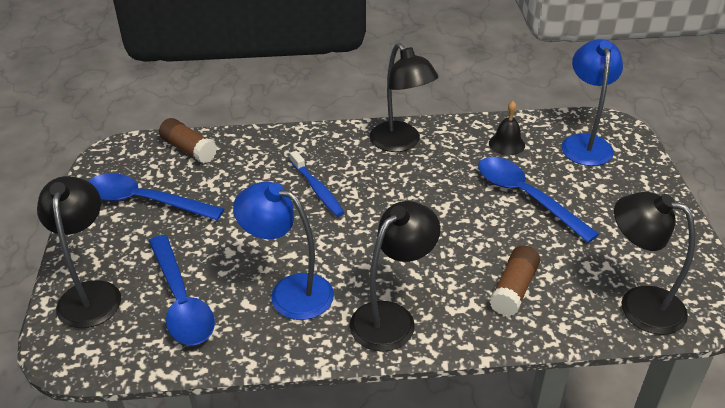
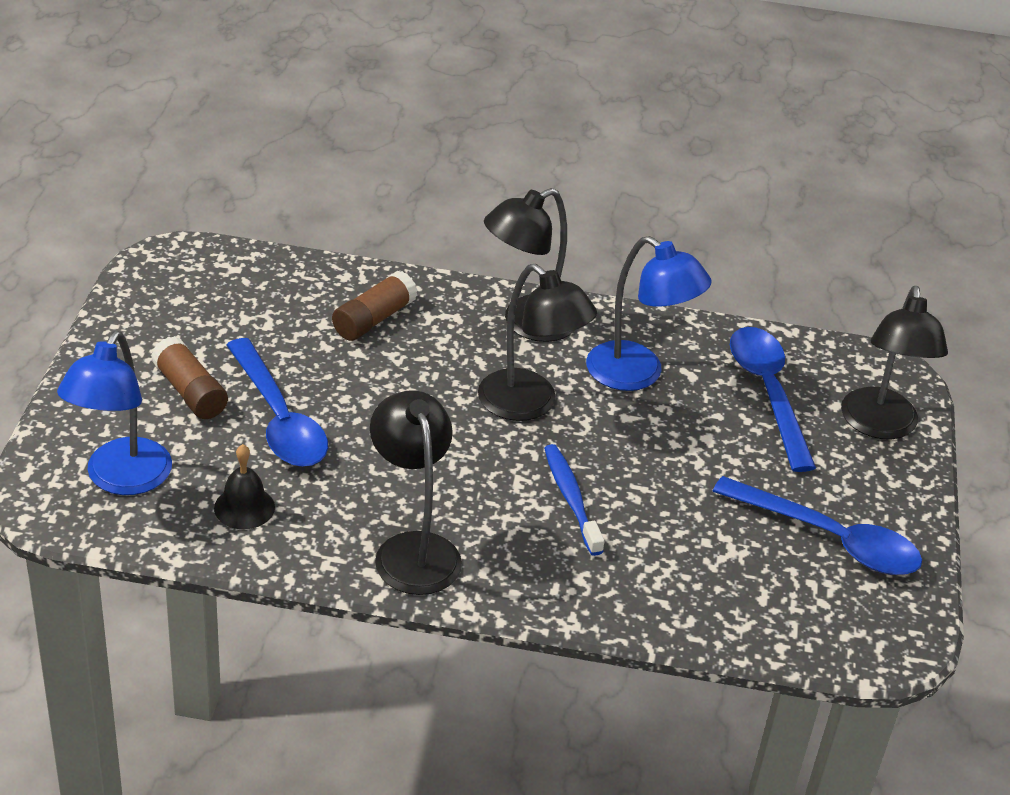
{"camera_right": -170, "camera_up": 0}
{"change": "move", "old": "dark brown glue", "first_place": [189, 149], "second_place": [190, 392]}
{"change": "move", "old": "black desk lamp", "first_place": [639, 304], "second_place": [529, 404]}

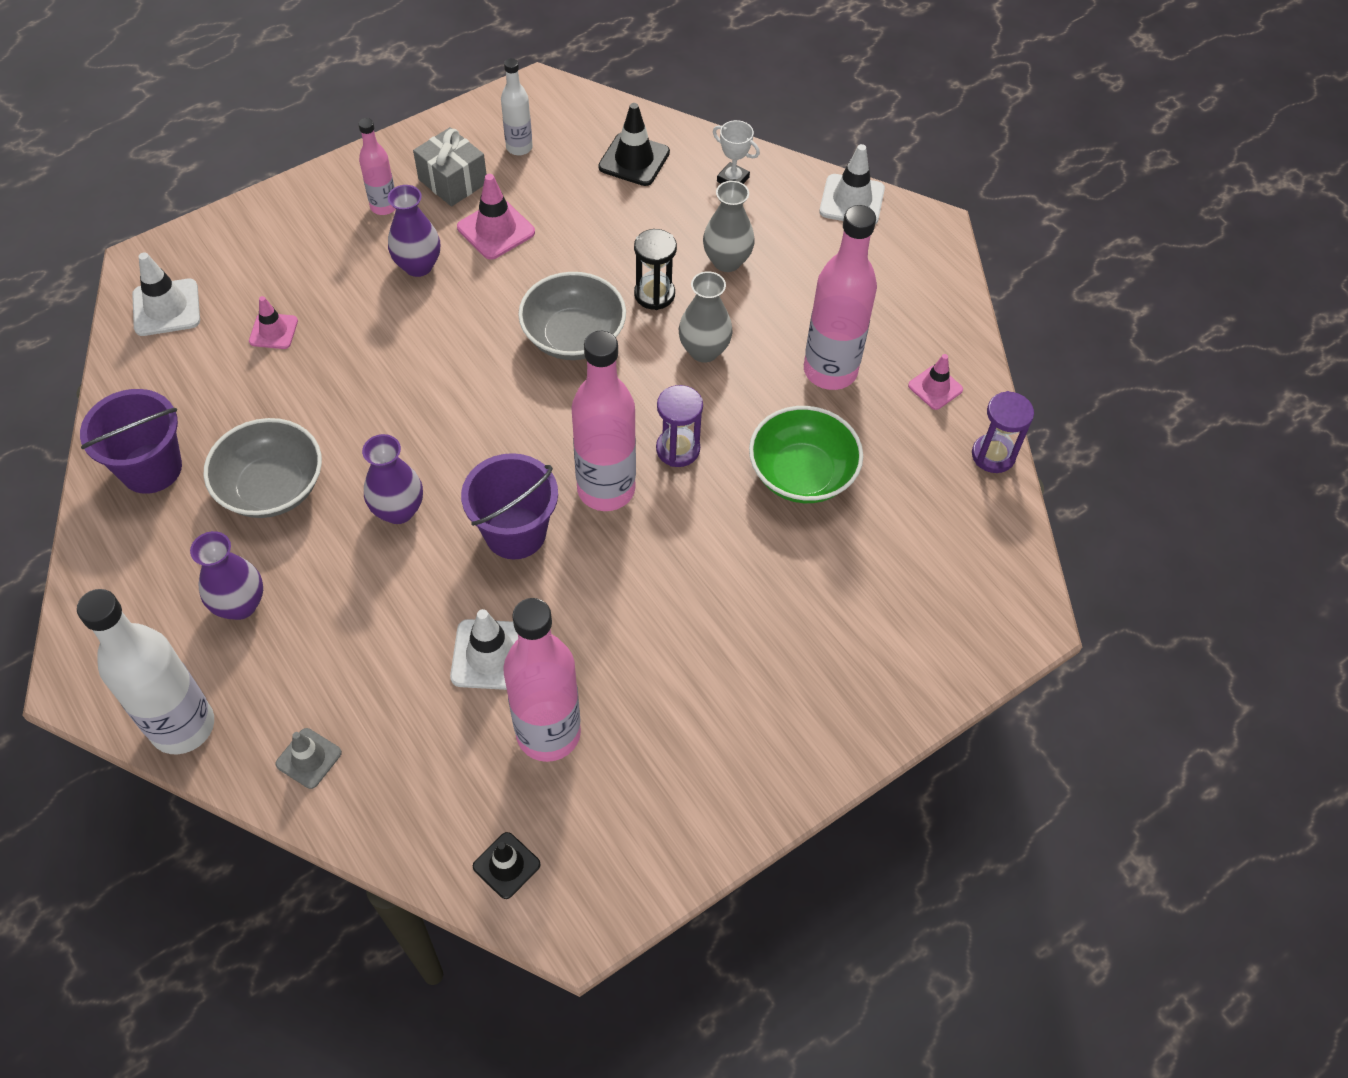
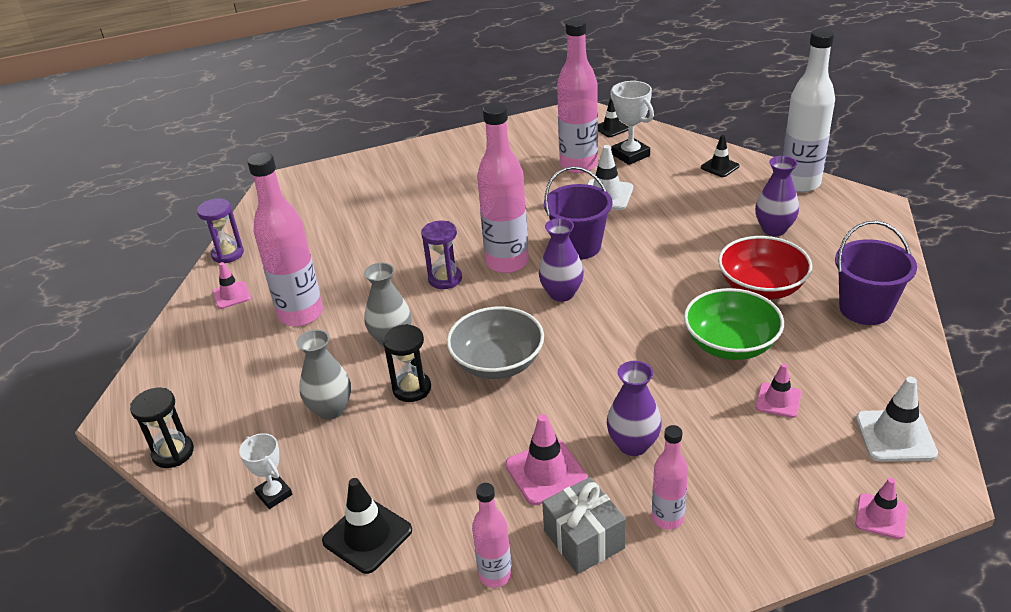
{"camera_right": -160, "camera_up": -20}
{"change": "insert", "new": "pure white prize cup", "second_place": [630, 155]}
{"change": "insert", "new": "rose-pink safety cone", "second_place": [881, 516]}
{"change": "move", "old": "purple tall vase", "first_place": [398, 510], "second_place": [561, 294]}
{"change": "move", "old": "leaf-green deep dish", "first_place": [802, 474], "second_place": [730, 344]}
{"change": "replace", "old": "pure white safety cone", "new": "black sandglass", "first_place": [852, 200], "second_place": [173, 453]}
{"change": "recolor", "old": "gray deep dish", "new": "crimson deep dish", "first_place": [272, 487], "second_place": [761, 287]}
{"change": "recolor", "old": "gray safety cone", "new": "black safety cone", "first_place": [308, 758], "second_place": [720, 167]}
{"change": "recolor", "old": "pure white drink bottle", "new": "rose-pink drink bottle", "first_place": [519, 147], "second_place": [495, 575]}

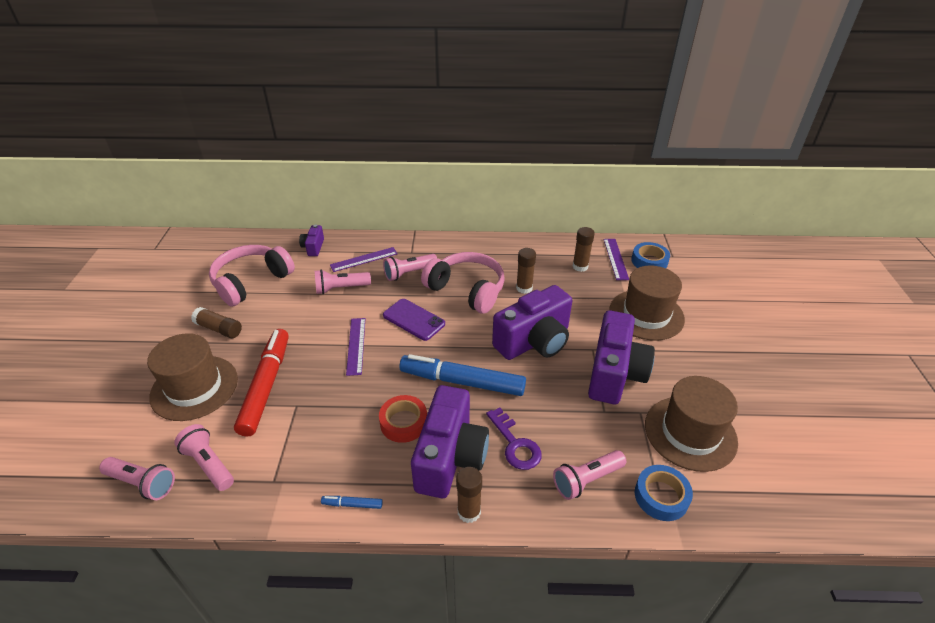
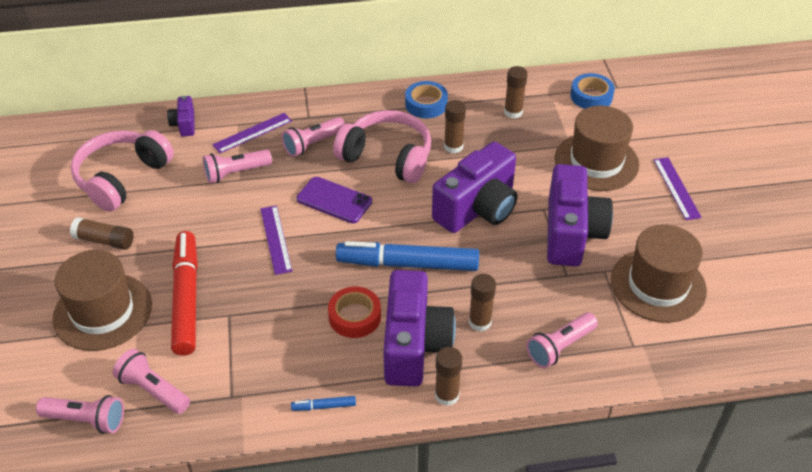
{"camera_right": -10, "camera_up": 5}
{"change": "move", "old": "purple straightedge", "first_place": [615, 259], "second_place": [676, 188]}
{"change": "move", "old": "royal blue sticky tape", "first_place": [661, 496], "second_place": [426, 104]}
{"change": "replace", "old": "purple key", "new": "dark brown glue", "first_place": [515, 444], "second_place": [480, 322]}

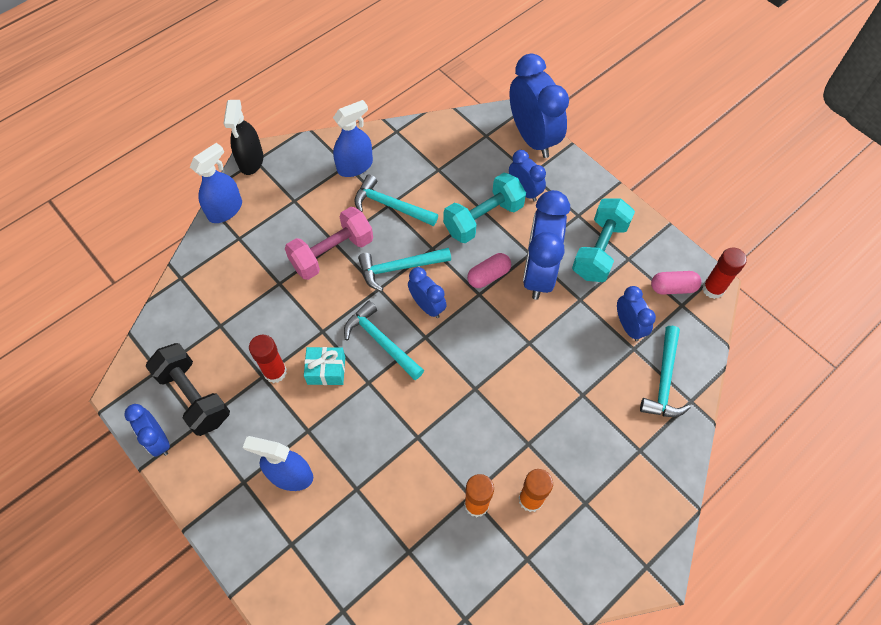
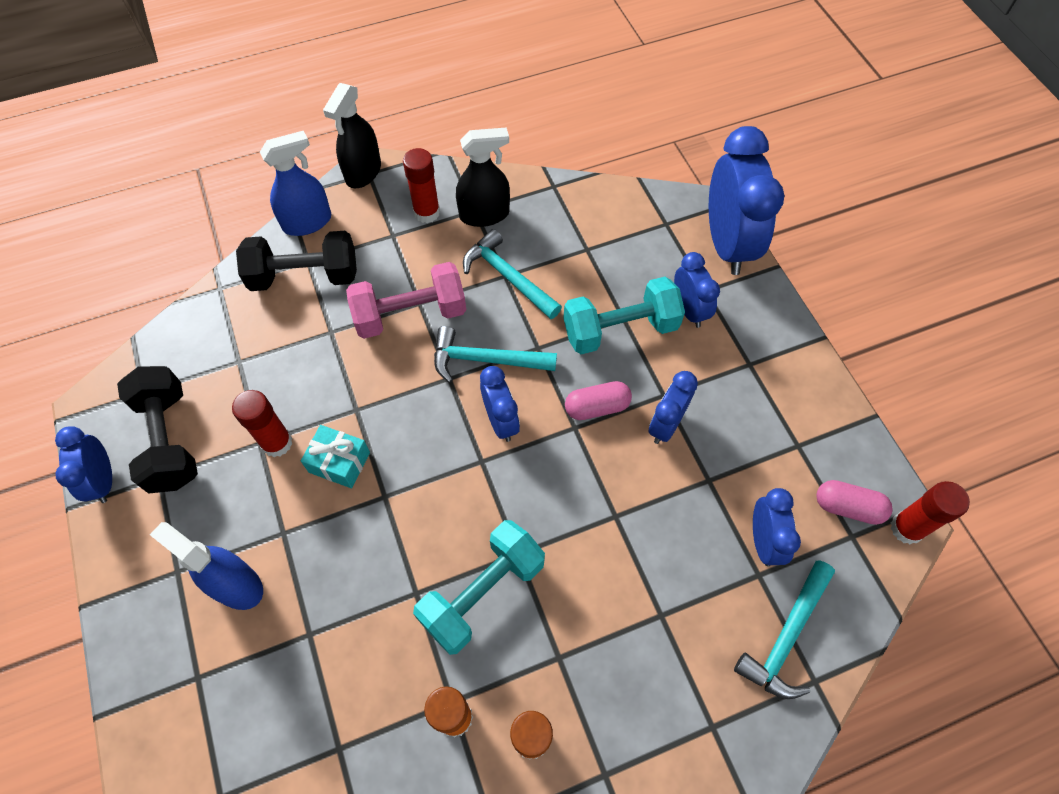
{"camera_right": 20, "camera_up": 0}
{"change": "delete", "old": "aqua claw hammer", "first_place": [381, 341]}
{"change": "insert", "new": "black hand weight", "second_place": [305, 276]}
{"change": "insert", "new": "crimson glue", "second_place": [427, 212]}
{"change": "move", "old": "aqua hand weight", "first_place": [599, 250], "second_place": [482, 593]}
{"change": "recolor", "old": "royal blue spray cleaner", "new": "black spray cleaner", "first_place": [355, 166], "second_place": [484, 214]}
{"change": "resize", "old": "royal blue clock", "first_place": [538, 272], "second_place": [666, 425], "factor": 0.54}

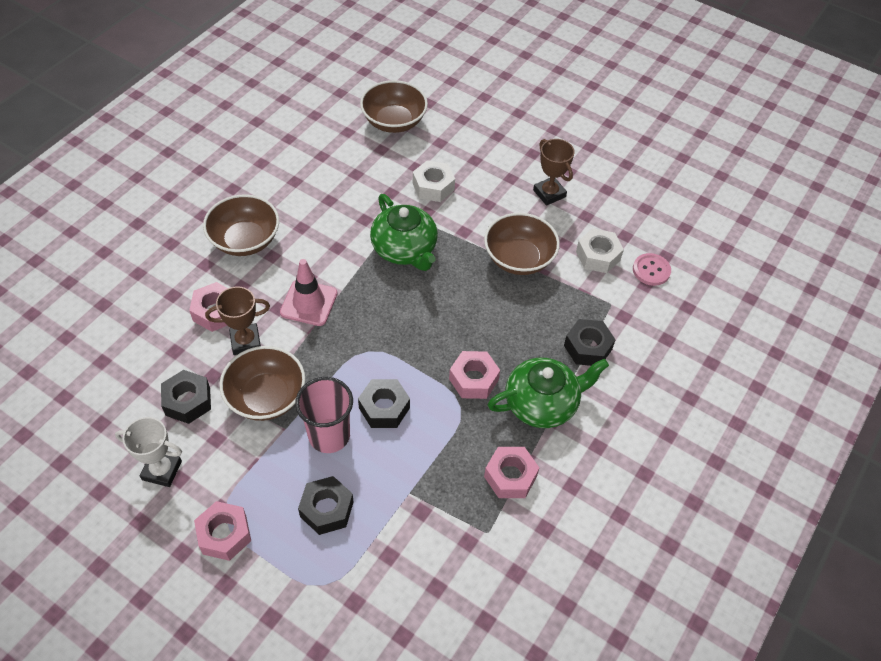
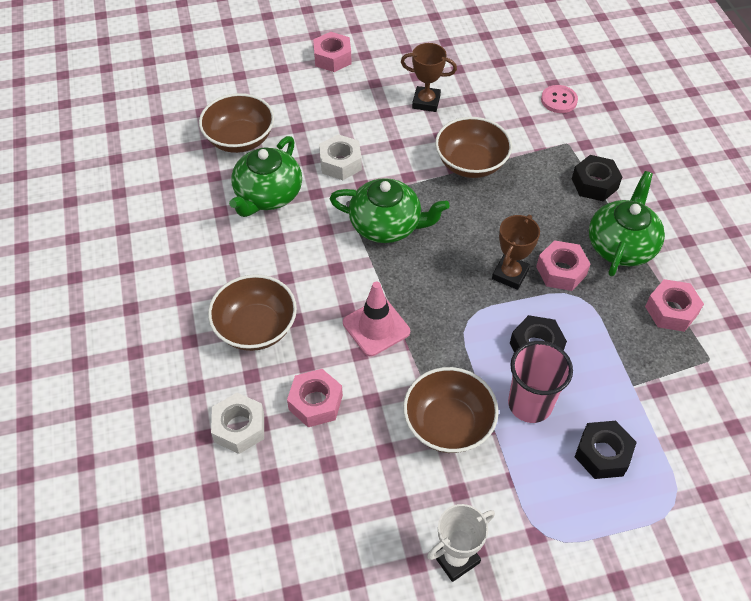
{"camera_right": -45, "camera_up": 0}
{"change": "delete", "old": "black hex nut", "first_place": [188, 401]}
{"change": "insert", "new": "leaf-green teapot", "second_place": [267, 195]}
{"change": "move", "old": "rose-pink hex nut", "first_place": [224, 534], "second_place": [332, 58]}
{"change": "move", "old": "dark brown prize cup", "first_place": [245, 341], "second_place": [510, 274]}
{"change": "move", "old": "pure white hex nut", "first_place": [598, 256], "second_place": [239, 427]}

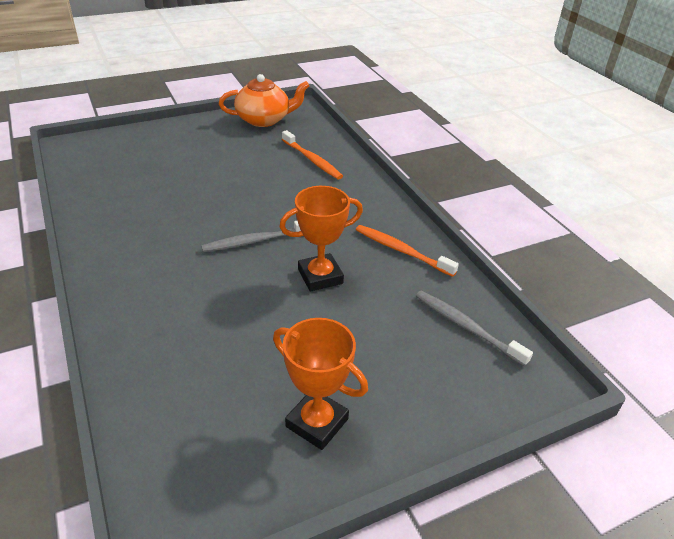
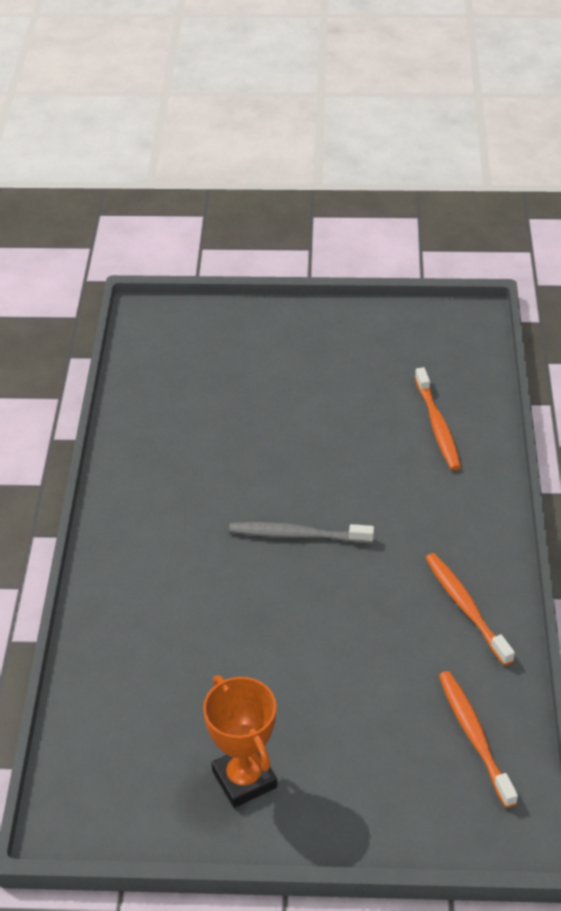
{"camera_right": 30, "camera_up": 5}
{"change": "delete", "old": "orange-coloured teapot", "first_place": [264, 119]}
{"change": "delete", "old": "orange-coloured prize cup", "first_place": [320, 276]}
{"change": "recolor", "old": "gray tooth brush", "new": "orange-coloured tooth brush", "first_place": [466, 327], "second_place": [474, 736]}

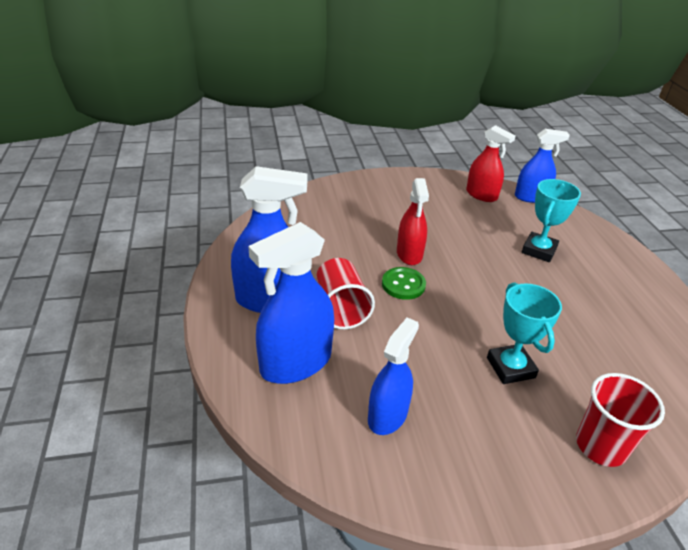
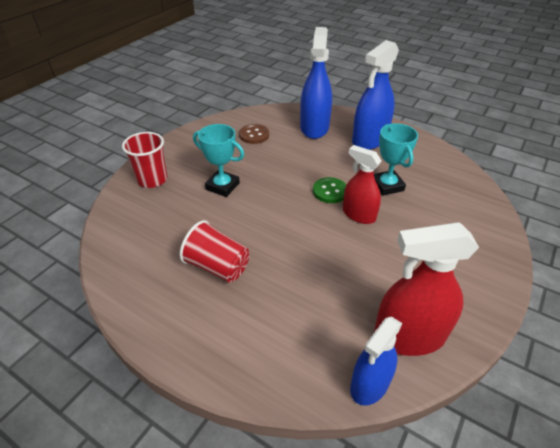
{"camera_right": 135, "camera_up": 5}
{"change": "move", "old": "crimson beaker", "first_place": [340, 308], "second_place": [217, 266]}
{"change": "move", "old": "aqua prize cup", "first_place": [539, 250], "second_place": [387, 186]}
{"change": "replace", "old": "royal blue spray cleaner", "new": "dark brown sewing button", "first_place": [387, 415], "second_place": [254, 135]}
{"change": "resize", "old": "crimson spray cleaner", "first_place": [481, 195], "second_place": [409, 336], "factor": 1.54}

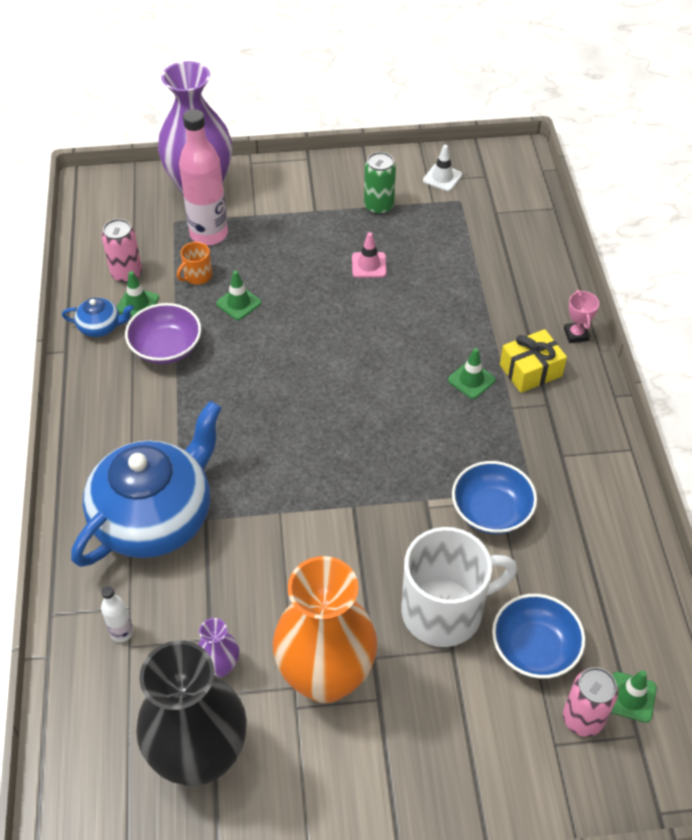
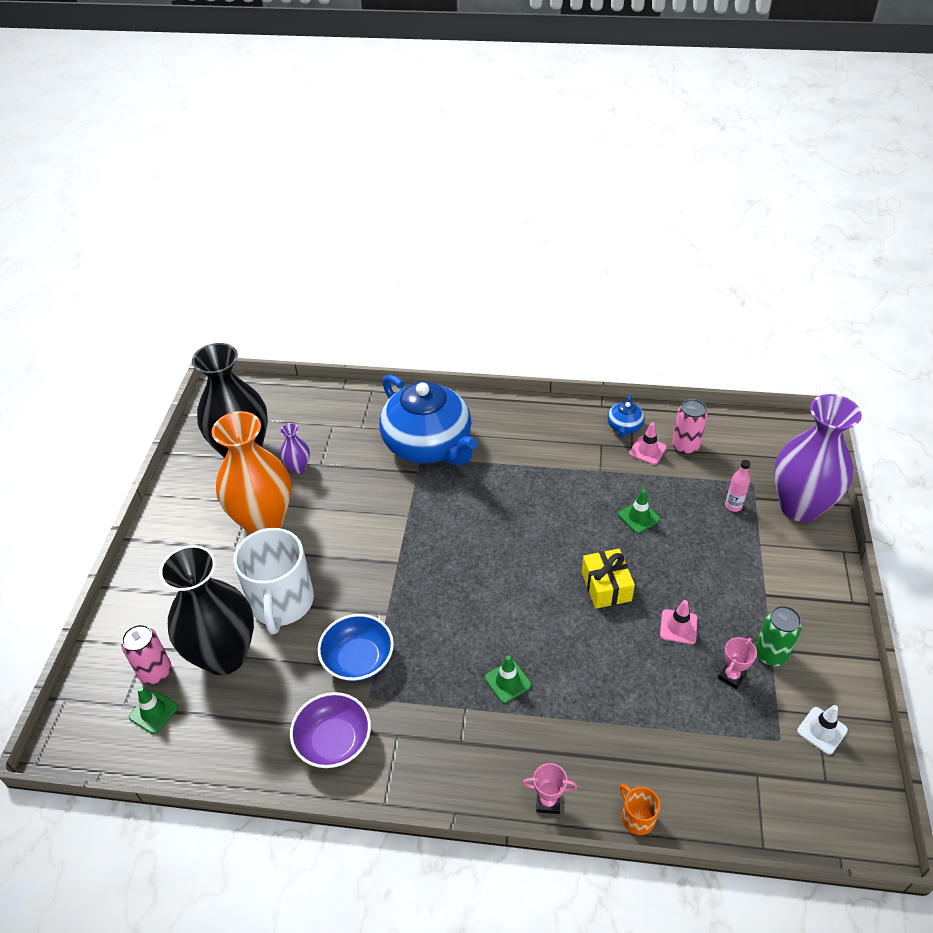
{"camera_right": 105, "camera_up": -5}
{"change": "delete", "old": "pure white drink bottle", "first_place": [122, 632]}
{"change": "insert", "new": "rose-pink prize cup", "second_place": [731, 676]}
{"change": "move", "old": "purple deep dish", "first_place": [166, 347], "second_place": [334, 741]}
{"change": "move", "old": "orange-coloured mug", "first_place": [197, 276], "second_place": [637, 818]}
{"change": "move", "old": "golden gift", "first_place": [530, 370], "second_place": [606, 586]}
{"change": "replace", "old": "royal blue deep dish", "new": "black tall vase", "first_place": [534, 648], "second_place": [224, 655]}
{"change": "recolor", "old": "leaf-green safety cone", "new": "rose-pink safety cone", "first_place": [137, 304], "second_place": [647, 450]}
{"change": "resize", "old": "rose-pink drink bottle", "first_place": [209, 234], "second_place": [733, 506], "factor": 0.46}

